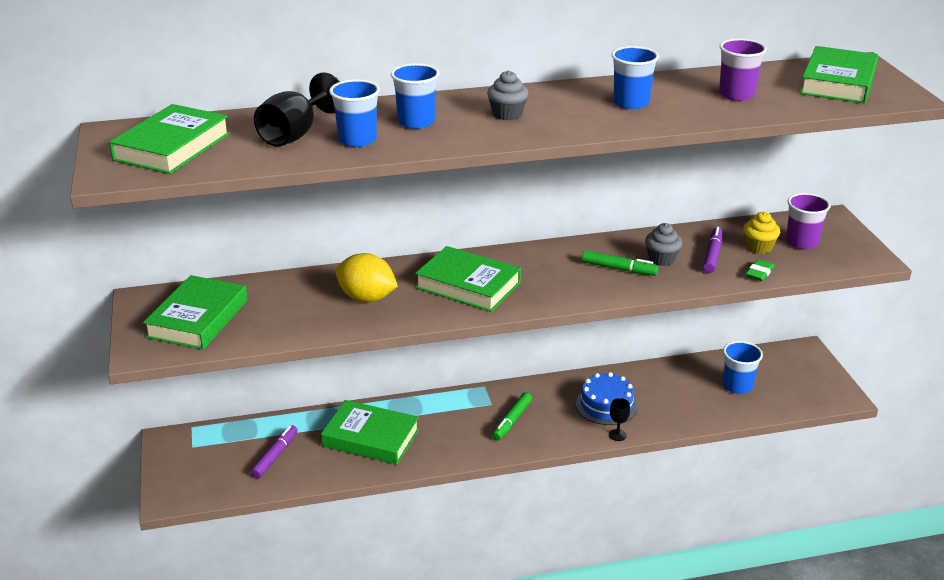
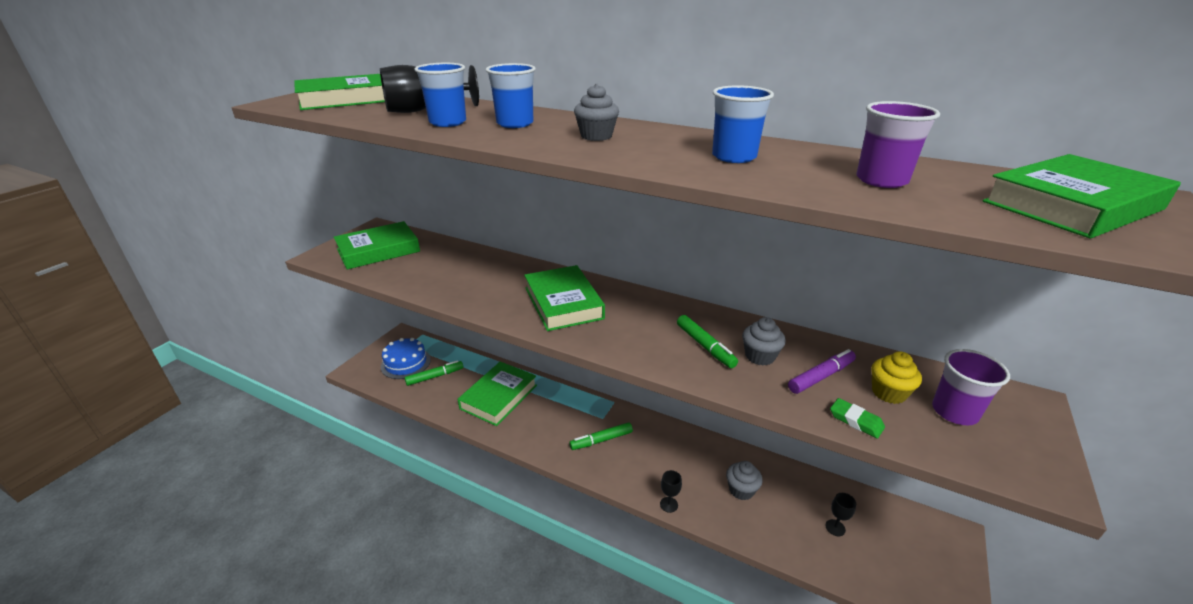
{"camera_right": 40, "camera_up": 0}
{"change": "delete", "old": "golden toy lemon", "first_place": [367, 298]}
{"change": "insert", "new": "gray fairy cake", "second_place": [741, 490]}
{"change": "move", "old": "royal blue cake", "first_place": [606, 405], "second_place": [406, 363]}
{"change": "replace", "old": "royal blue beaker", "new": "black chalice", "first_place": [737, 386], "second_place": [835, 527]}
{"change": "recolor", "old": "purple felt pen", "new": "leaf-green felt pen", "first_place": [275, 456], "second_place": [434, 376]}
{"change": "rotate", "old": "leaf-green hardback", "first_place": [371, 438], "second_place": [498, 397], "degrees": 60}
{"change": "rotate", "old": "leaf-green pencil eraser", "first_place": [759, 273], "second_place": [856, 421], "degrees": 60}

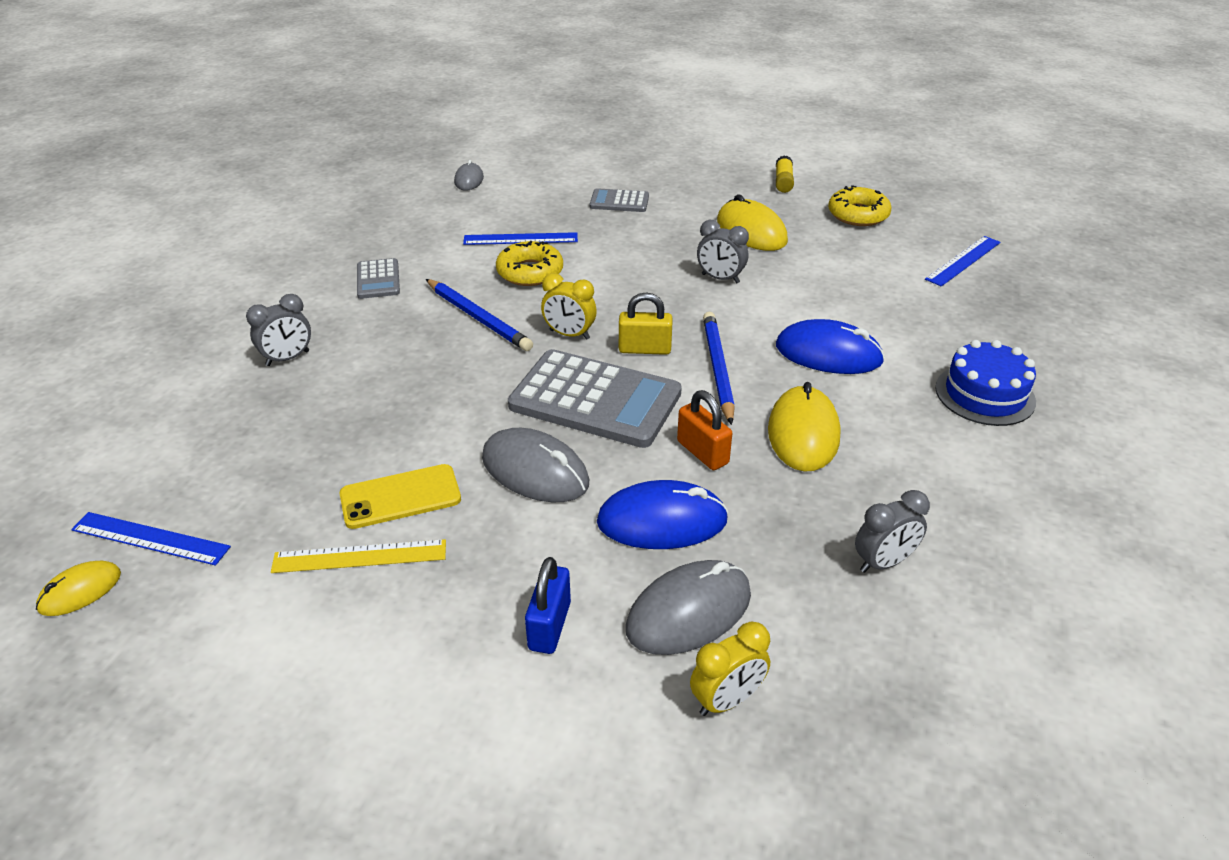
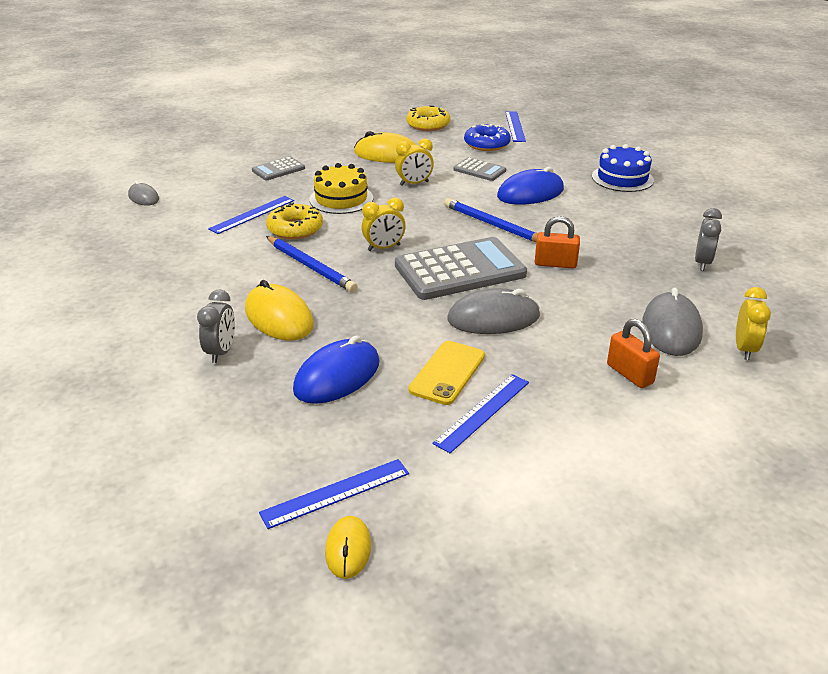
{"camera_right": -45, "camera_up": -5}
{"change": "delete", "old": "golden padlock", "first_place": [644, 349]}
{"change": "delete", "old": "golden glue", "first_place": [783, 182]}
{"change": "insert", "new": "golden cake", "second_place": [341, 199]}
{"change": "insert", "new": "royal blue donut", "second_place": [487, 144]}
{"change": "move", "old": "gray adding machine", "first_place": [378, 279], "second_place": [479, 170]}
{"change": "move", "old": "royal blue PC mouse", "first_place": [662, 521], "second_place": [337, 376]}
{"change": "move", "old": "golden PC mouse", "first_place": [803, 433], "second_place": [279, 317]}
{"change": "recolor", "old": "golden straightedge", "new": "royal blue straightedge", "first_place": [360, 556], "second_place": [482, 412]}
{"change": "recolor", "old": "royal blue padlock", "new": "orange-coloured padlock", "first_place": [549, 626], "second_place": [629, 374]}
{"change": "recolor", "old": "gray clock", "new": "golden clock", "first_place": [720, 278], "second_place": [414, 183]}
{"change": "rotate", "old": "royal blue lead pencil", "first_place": [478, 318], "second_place": [310, 266], "degrees": 45}

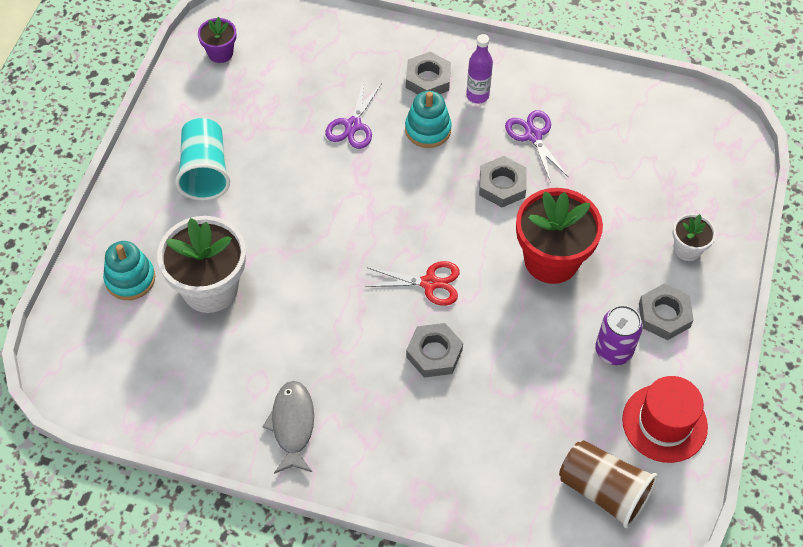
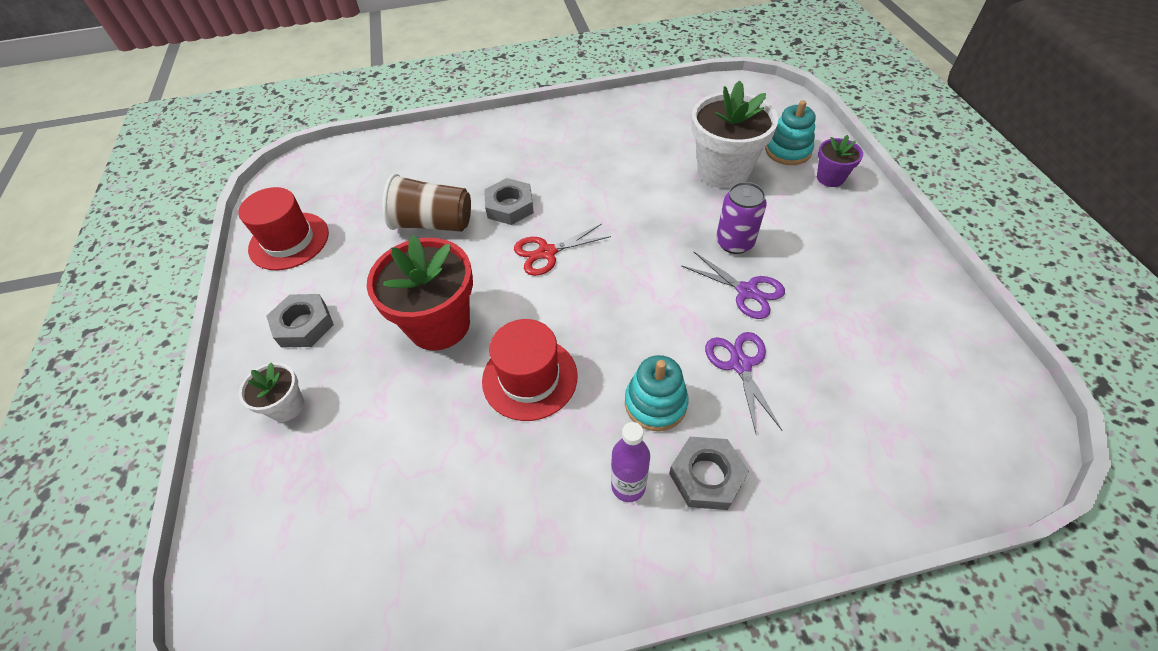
{"camera_right": 155, "camera_up": -5}
{"change": "delete", "old": "aqua beaker", "first_place": [205, 171]}
{"change": "delete", "old": "gray toy fish", "first_place": [292, 425]}
{"change": "move", "old": "purple flower pot", "first_place": [220, 53], "second_place": [830, 178]}
{"change": "move", "old": "purple pair of scissors", "first_place": [533, 136], "second_place": [746, 291]}
{"change": "move", "old": "dark brown beaker", "first_place": [603, 491], "second_place": [433, 223]}
{"change": "move", "old": "purple tin", "first_place": [613, 350], "second_place": [734, 242]}
{"change": "replace", "old": "gray hex nut", "new": "crimson hat", "first_place": [502, 185], "second_place": [529, 378]}

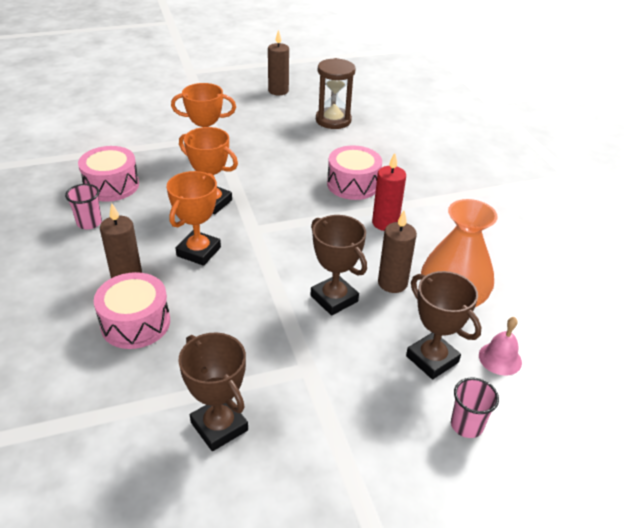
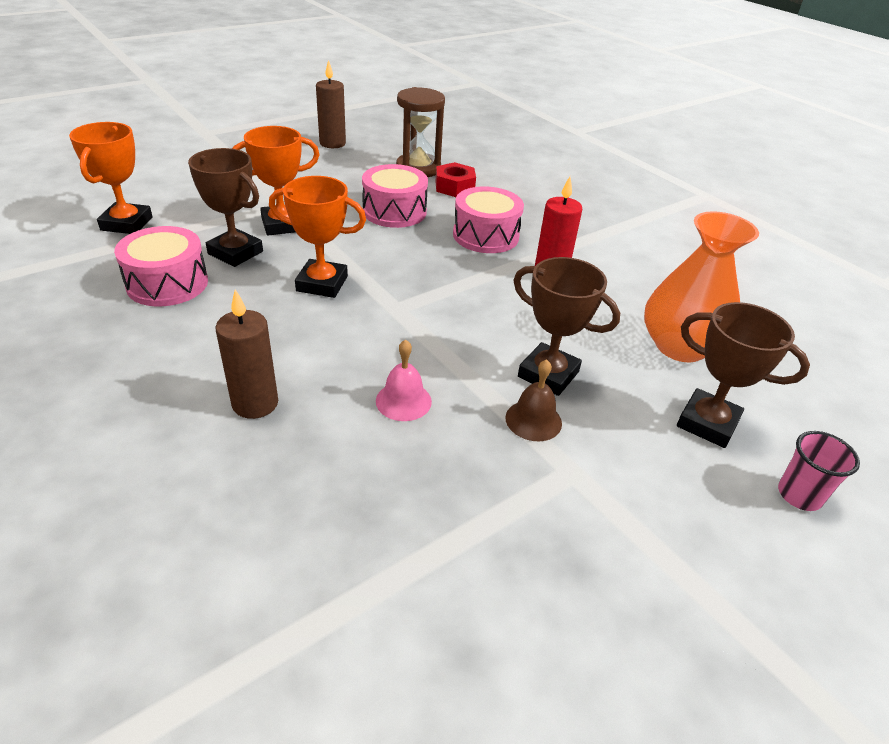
{"camera_right": -20, "camera_up": 0}
{"change": "delete", "old": "rose-pink beaker", "first_place": [89, 223]}
{"change": "delete", "old": "dark brown pillar candle", "first_place": [392, 283]}
{"change": "insert", "new": "crimson hex nut", "second_place": [454, 187]}
{"change": "insert", "new": "dark brown bell", "second_place": [533, 420]}
{"change": "move", "old": "rose-pink toy drum", "first_place": [135, 323], "second_place": [394, 211]}
{"change": "move", "old": "orange-coloured prize cup", "first_place": [198, 251], "second_place": [127, 223]}
{"change": "move", "old": "dark brown prize cup", "first_place": [219, 426], "second_place": [235, 253]}
{"change": "move", "old": "rose-pink bell", "first_place": [500, 358], "second_place": [403, 401]}

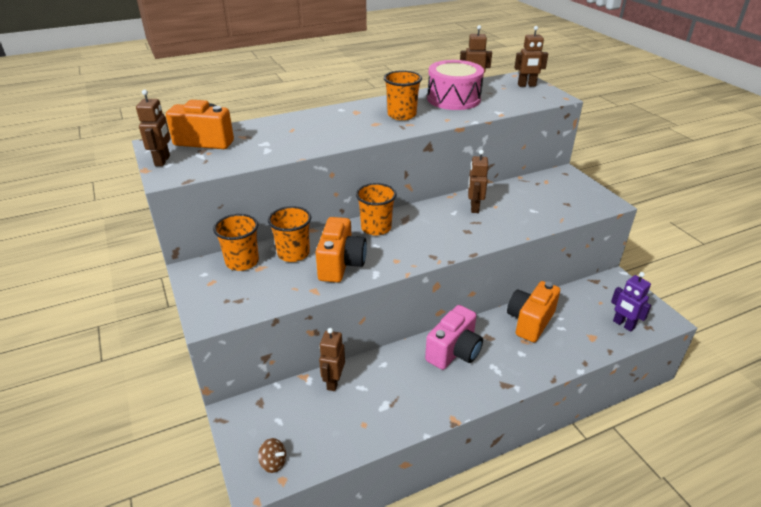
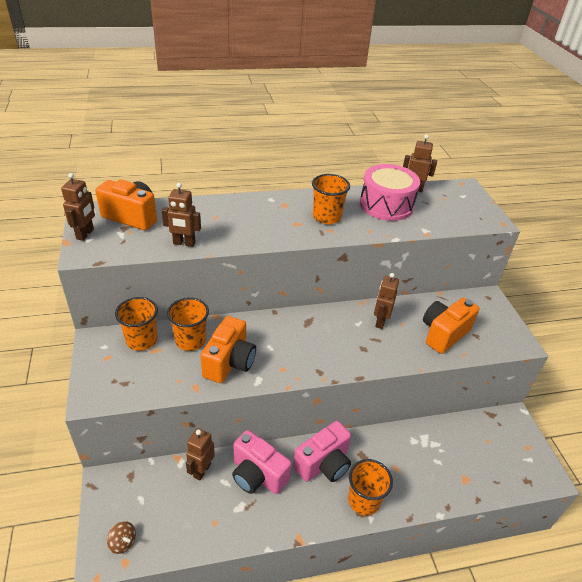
{"camera_right": 10, "camera_up": 5}
{"change": "delete", "old": "purple toy robot", "first_place": [623, 324]}
{"change": "insert", "new": "rose-pink camera", "second_place": [257, 475]}
{"change": "move", "old": "orange-coloured beaker", "first_place": [376, 228], "second_place": [364, 500]}
{"change": "move", "old": "orange-coloured camera", "first_place": [530, 321], "second_place": [444, 334]}
{"change": "move", "old": "dark brown toy robot", "first_place": [526, 85], "second_place": [184, 243]}

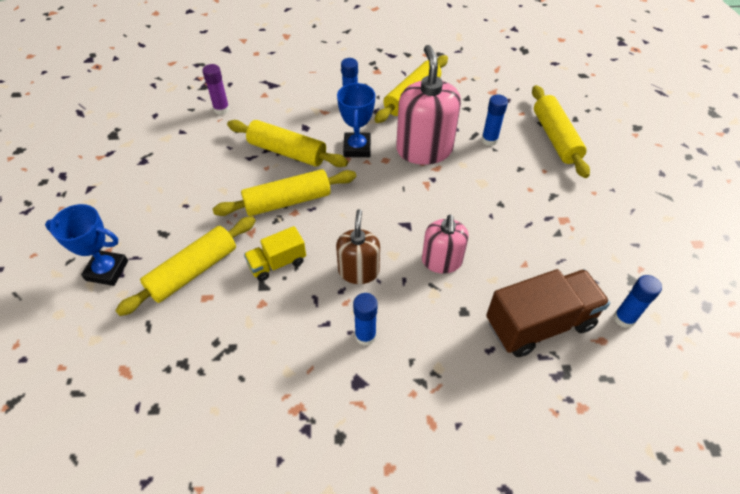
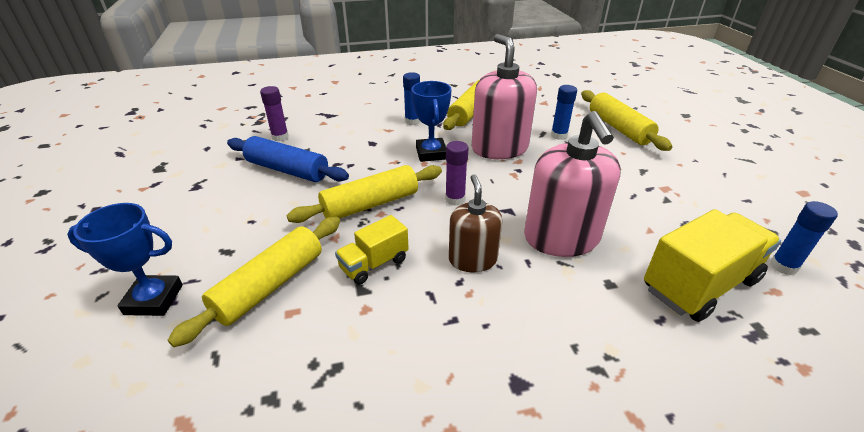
{"camera_right": -10, "camera_up": -15}
{"change": "delete", "old": "golden dough roller", "first_place": [287, 152]}
{"change": "delete", "old": "royal blue glue", "first_place": [365, 336]}
{"change": "insert", "new": "royal blue dough roller", "second_place": [287, 170]}
{"change": "insert", "new": "purple glue", "second_place": [455, 199]}
{"change": "recolor", "old": "dark brown lorry", "new": "golden lorry", "first_place": [539, 324], "second_place": [699, 284]}
{"change": "resize", "old": "rose-pink pump bottle", "first_place": [441, 261], "second_place": [561, 238], "factor": 1.64}

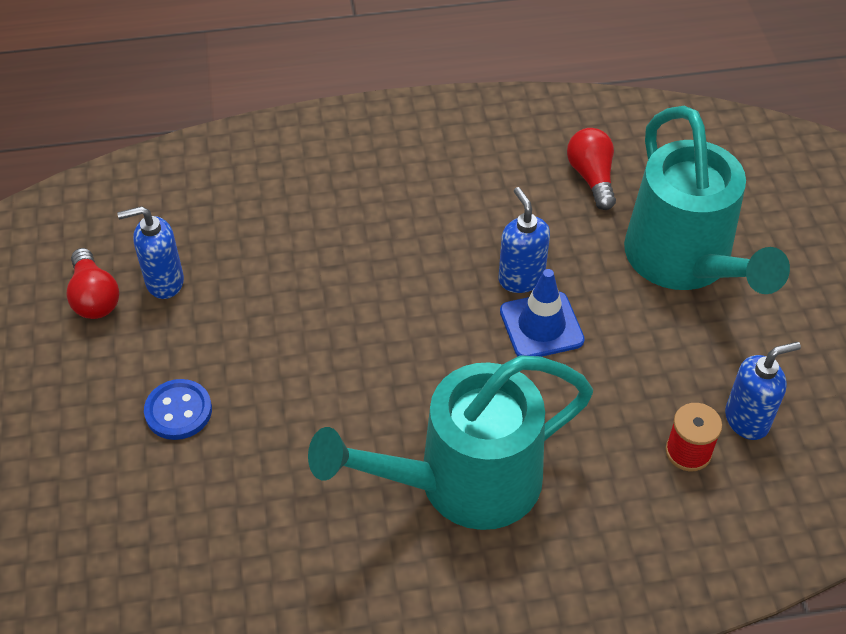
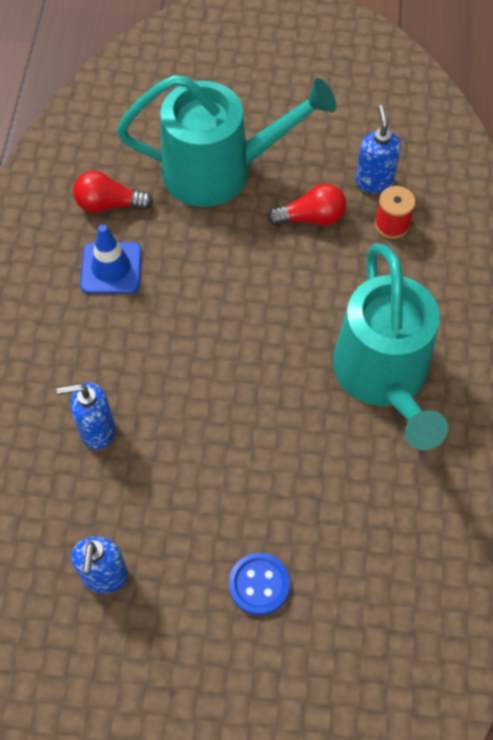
{"camera_right": -75, "camera_up": 10}
{"change": "move", "old": "crimson bulb", "first_place": [94, 297], "second_place": [311, 218]}
{"change": "move", "old": "royal blue pump bottle", "first_place": [521, 278], "second_place": [97, 431]}
{"change": "move", "old": "royal blue safety cone", "first_place": [541, 326], "second_place": [111, 268]}

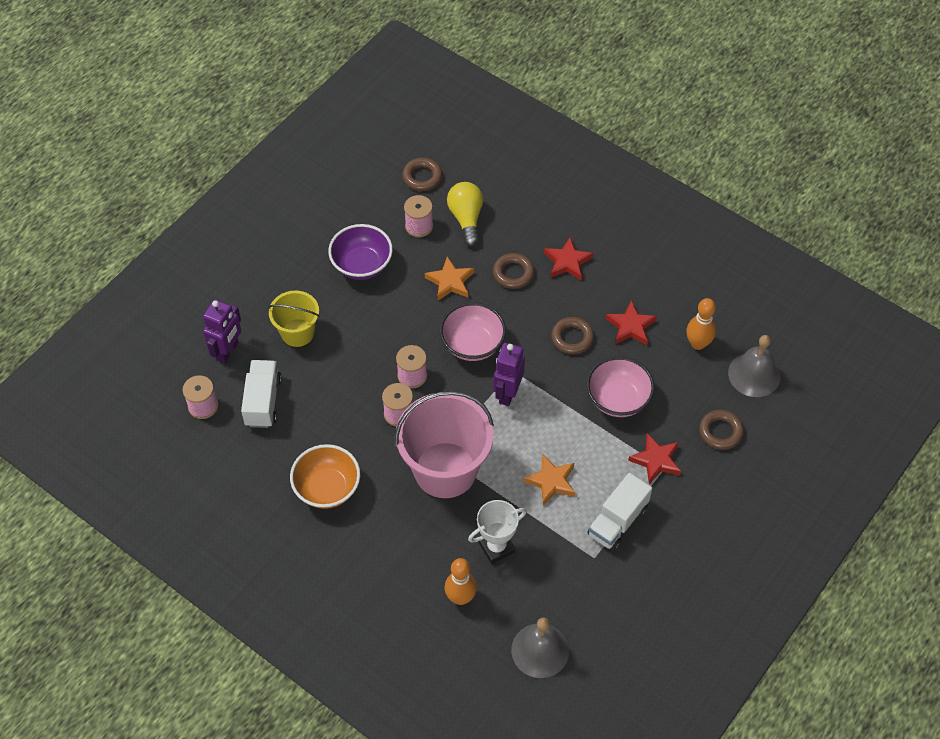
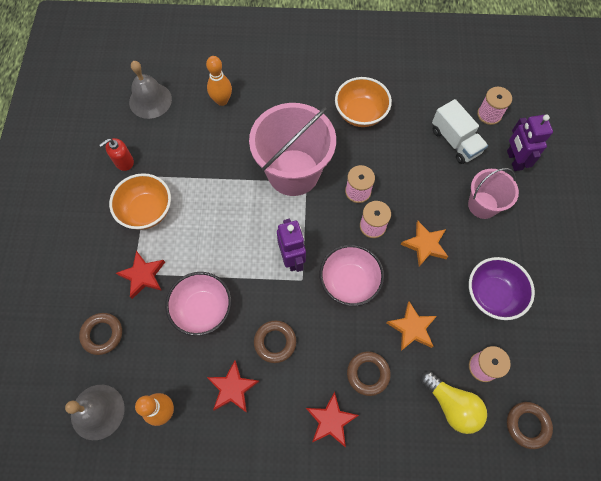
{"camera_right": 145, "camera_up": 10}
{"change": "delete", "old": "pure white prize cup", "first_place": [496, 547]}
{"change": "insert", "new": "crimson pump bottle", "second_place": [124, 162]}
{"change": "move", "old": "orange-coloured star shape", "first_place": [551, 481], "second_place": [425, 245]}
{"change": "replace", "old": "pure white lorry", "new": "orange-coloured deep dish", "first_place": [617, 521], "second_place": [146, 211]}
{"change": "recolor", "old": "golden pail", "new": "rose-pink pail", "first_place": [297, 333], "second_place": [483, 205]}

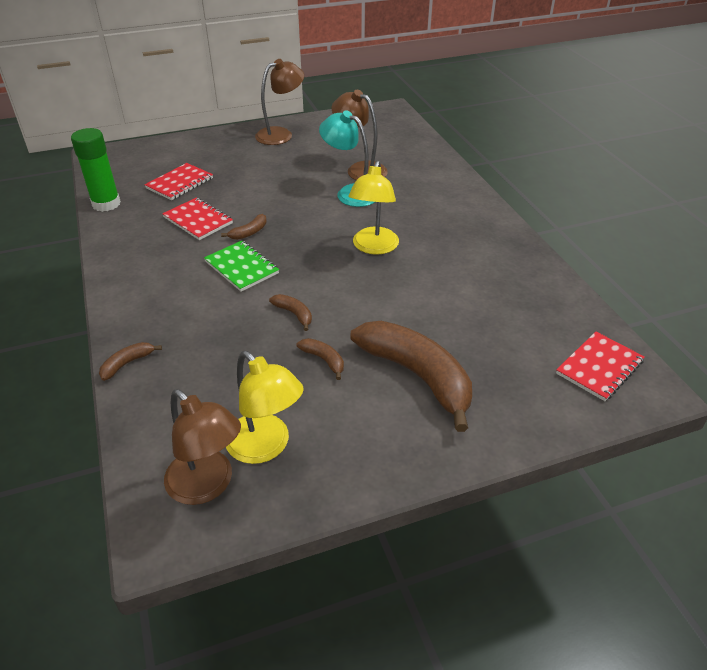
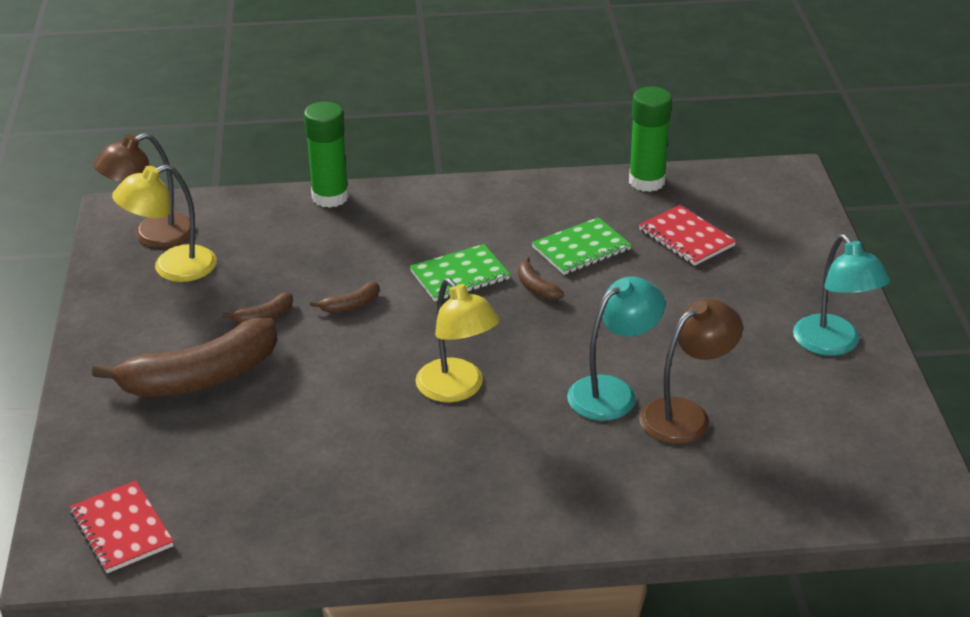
{"camera_right": 105, "camera_up": -5}
{"change": "replace", "old": "dark brown toy banana", "new": "leaf-green glue", "first_place": [127, 363], "second_place": [330, 197]}
{"change": "recolor", "old": "crimson notepad", "new": "leaf-green notepad", "first_place": [198, 220], "second_place": [581, 249]}
{"change": "recolor", "old": "dark brown desk lamp", "new": "aqua desk lamp", "first_place": [281, 134], "second_place": [833, 344]}
{"change": "rotate", "old": "golden desk lamp", "first_place": [373, 247], "second_place": [457, 389], "degrees": -150}

